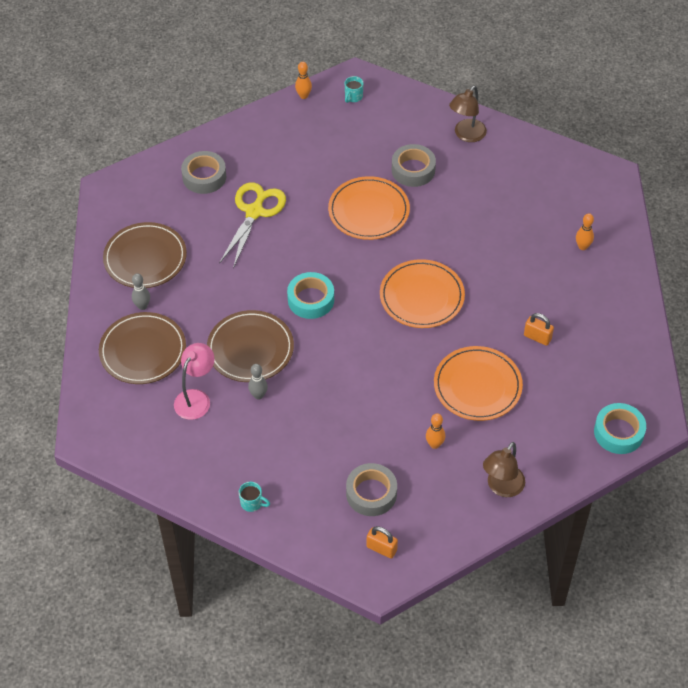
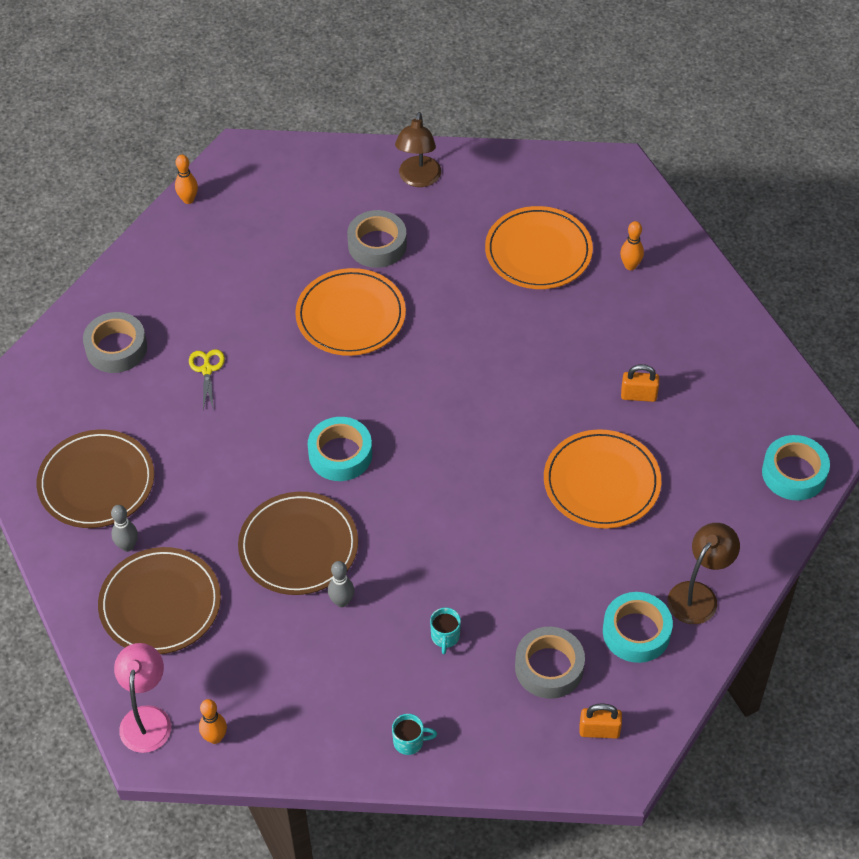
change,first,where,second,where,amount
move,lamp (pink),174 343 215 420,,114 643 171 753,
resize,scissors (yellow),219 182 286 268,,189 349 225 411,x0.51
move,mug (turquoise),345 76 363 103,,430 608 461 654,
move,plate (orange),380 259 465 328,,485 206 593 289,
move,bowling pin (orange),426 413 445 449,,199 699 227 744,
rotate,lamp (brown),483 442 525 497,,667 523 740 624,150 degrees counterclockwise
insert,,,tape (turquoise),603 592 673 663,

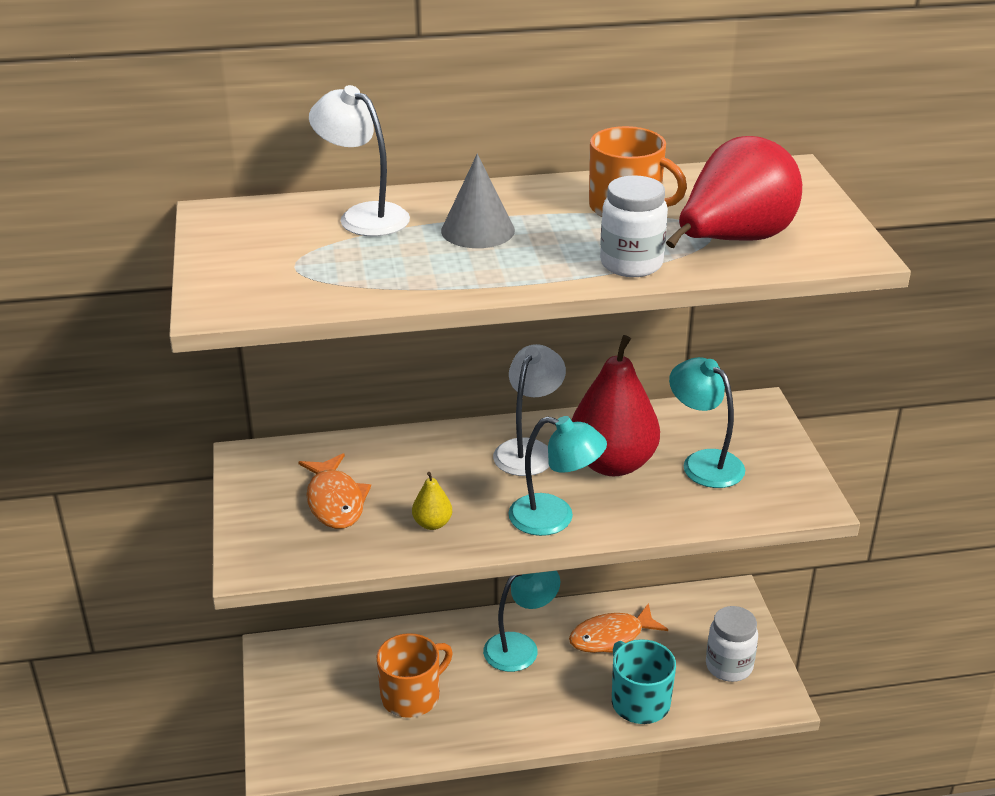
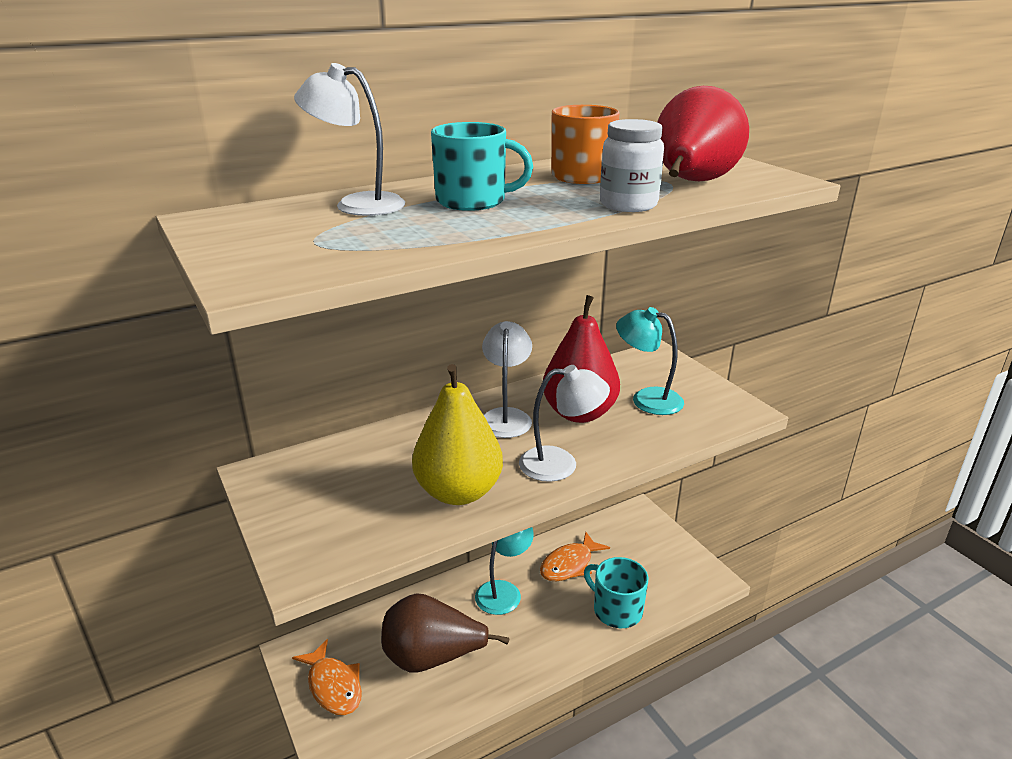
change,first,where,second,where,amount
move,fish (orange),298 453 371 529,,292 639 362 715,
replace,mug (orange),376 633 453 718,pear (brown),381 593 509 673,
resize,pear (yellow),412 472 452 530,,412 364 503 505,x2.35
replace,cone (grey),441 154 515 248,mug (turquoise),431 122 533 211,
recolor,lamp (turquoise),508 416 607 536,lamp (white),519 365 610 482,
delete,jar (white),706 606 758 682,,,

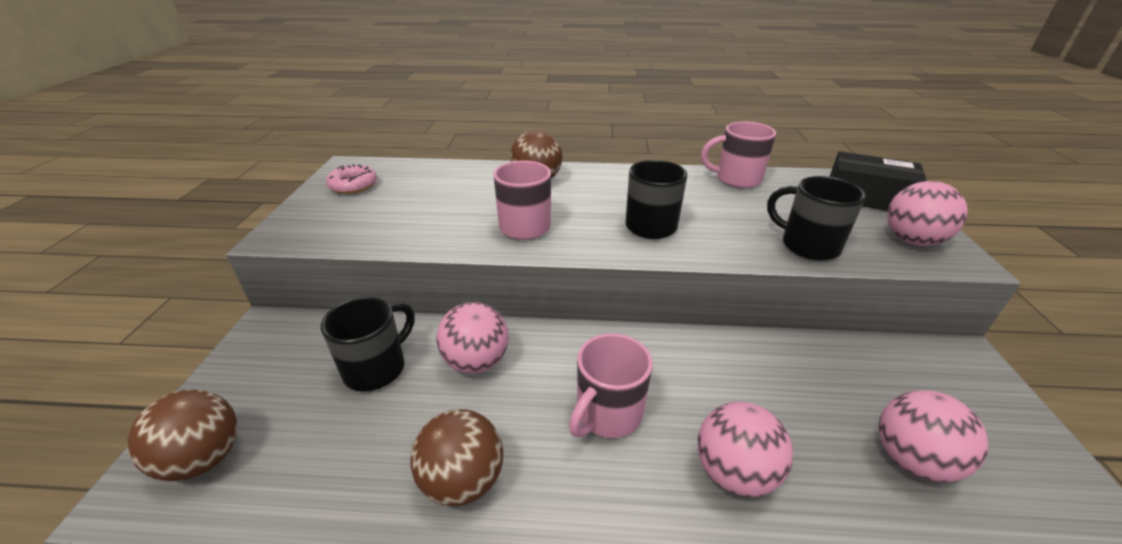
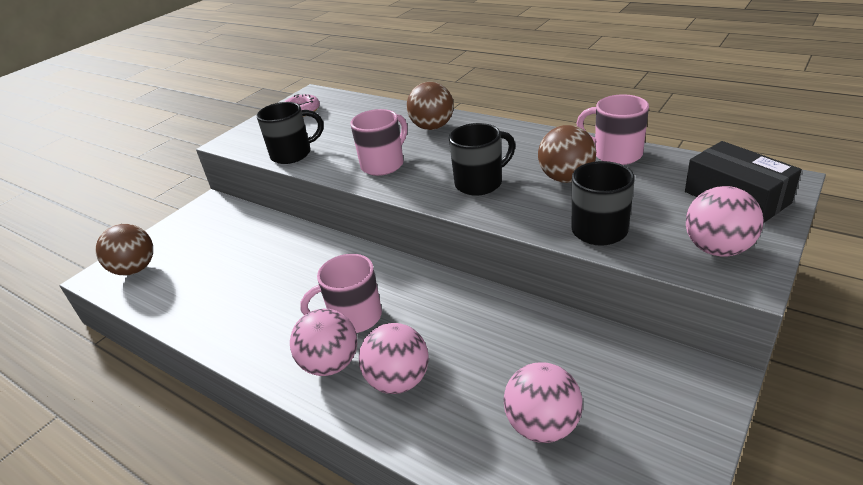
change,first,where,second,where,amount
move,mug (black),321 297 414 391,,256 102 324 164,
move,ball (brown),410 409 503 506,,538 125 596 183,
move,ball (pink),436 302 509 374,,290 309 357 376,

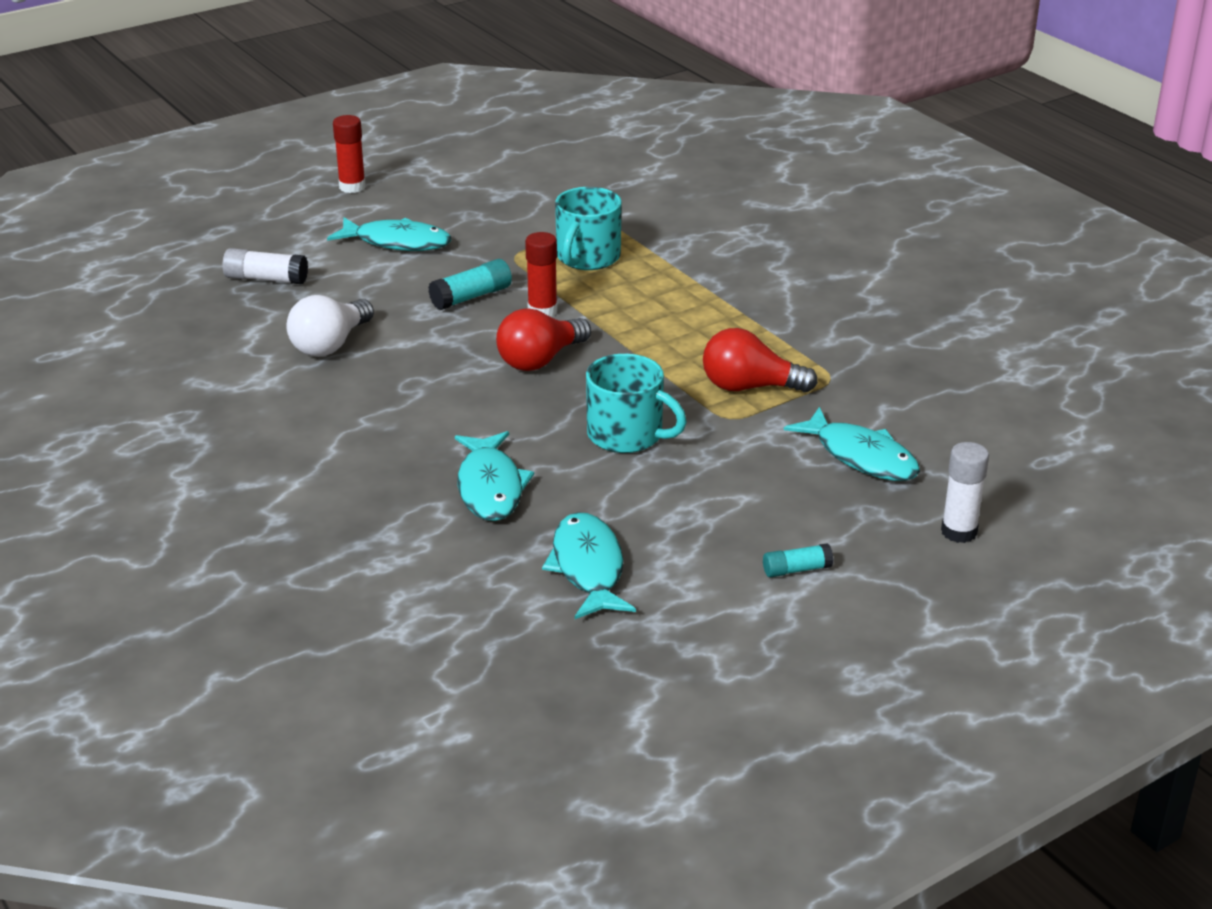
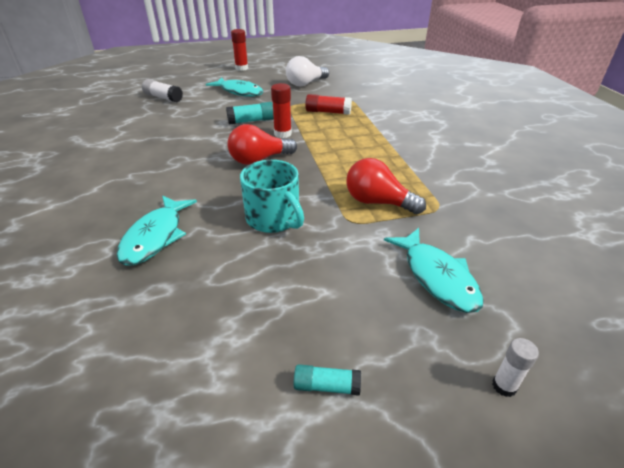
change,first,where,second,where,amount
move,light bulb (white),286 295 374 357,,286 56 329 86,
delete,fish (turquoise),542 512 636 619,,,
replace,mug (turquoise),555 187 622 270,glue stick (red),305 94 352 115,
resize,glue stick (white),941 442 989 543,,492 338 539 397,x0.66

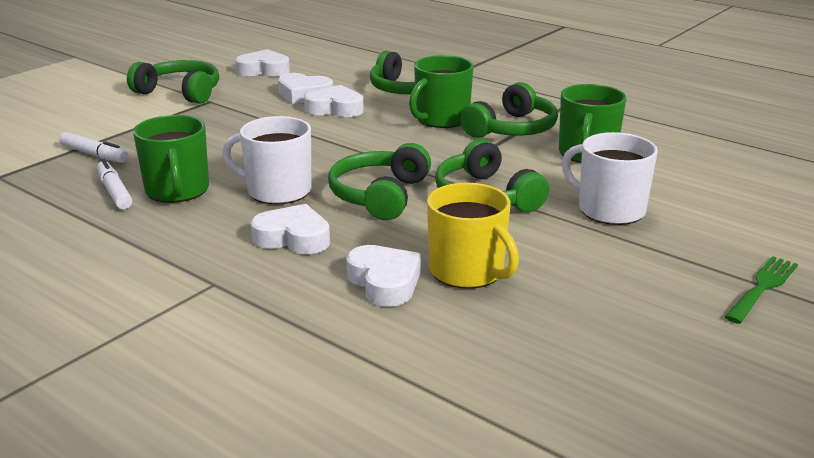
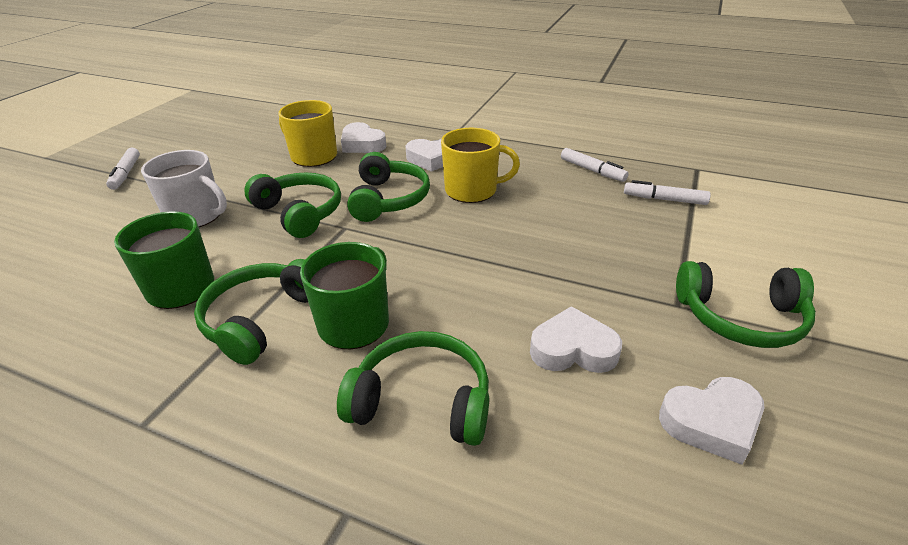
change,first,where,second,where,amount
delete,mug (green),133 115 209 203,,,
recolor,mug (white),223 116 311 204,mug (yellow),441 128 520 203,
delete,heart (white),304 85 364 117,,,
replace,fork (green),725 256 798 324,marker (white),106 148 140 190,

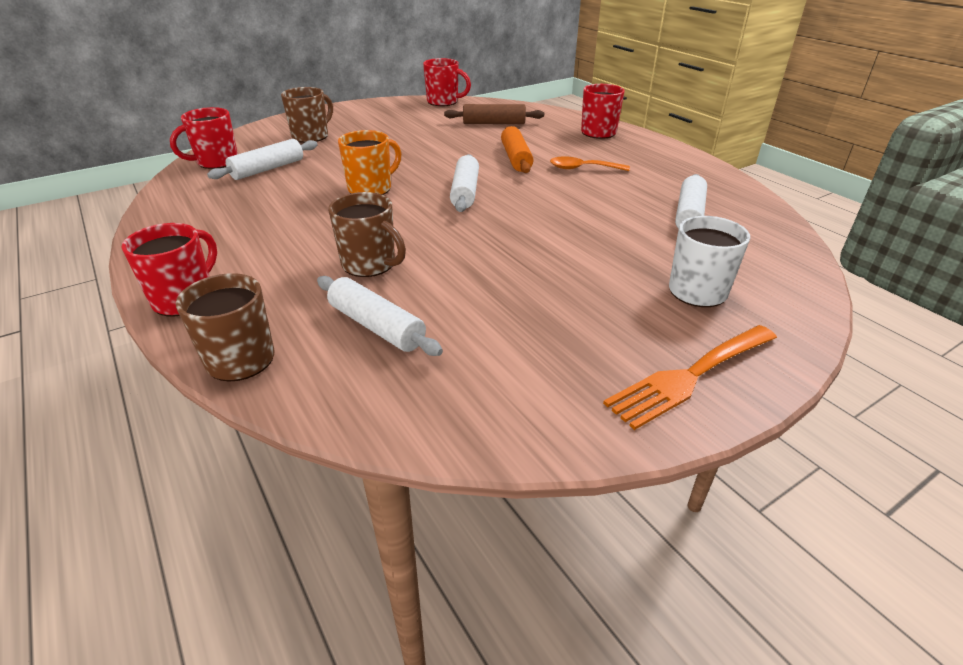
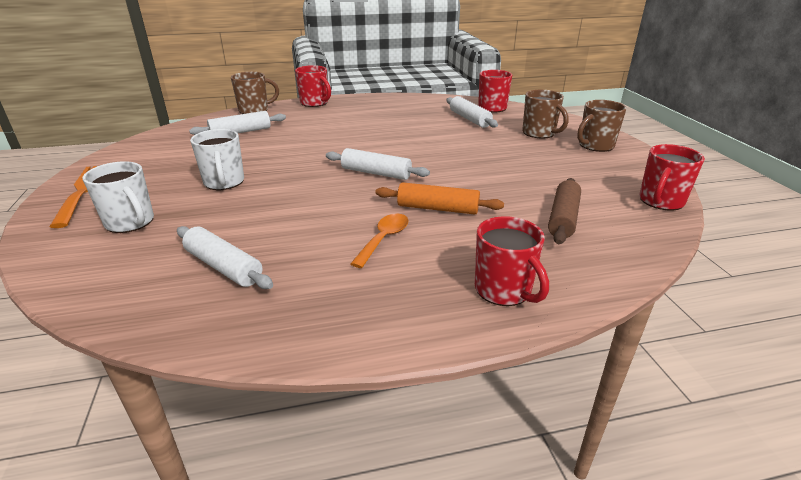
change,first,where,second,where,amount
move,mug (brown),328 192 406 277,,577 100 627 152,
delete,mug (orange),338 130 401 195,,,
insert,,,mug (white),190 129 244 190,

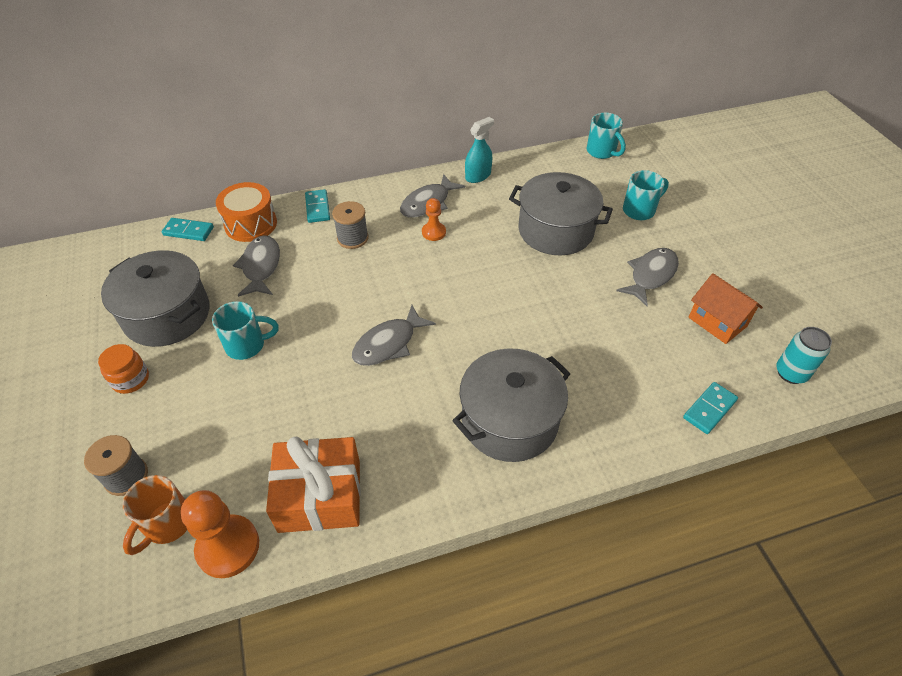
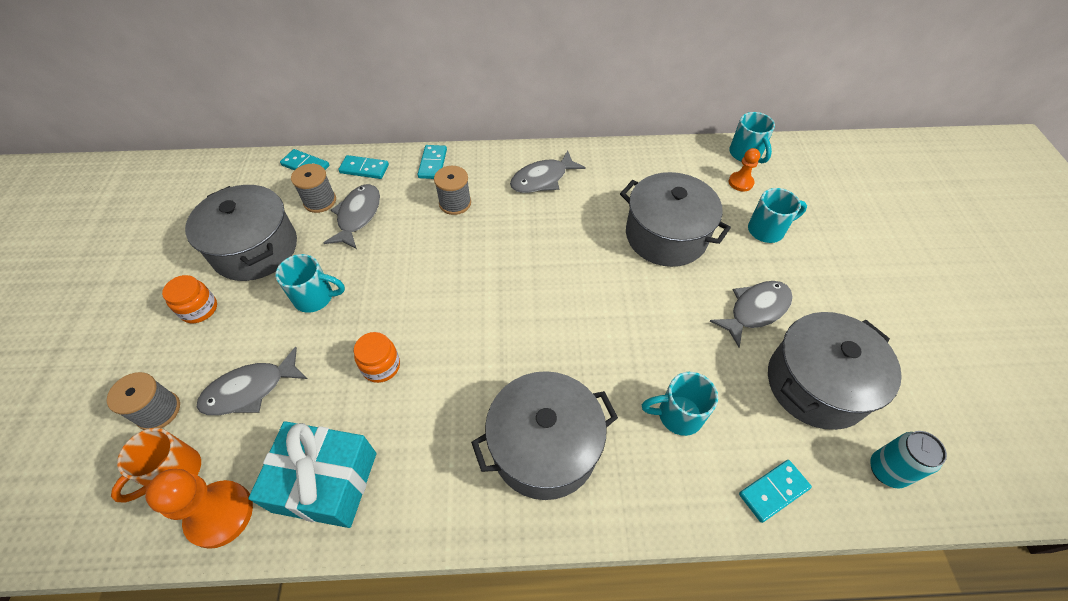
change,first,where,second,where,amount
replace,drum (orange),216 182 277 242,domino (turquoise),338 155 389 179,
recolor,gift (orange),266 437 361 533,gift (turquoise),248 421 376 528,
move,fish (grey),352 305 436 366,,197 347 307 415,
move,pawn (orange),422 198 446 241,,729 148 760 191,
delete,spray bottle (turquoise),465 117 494 183,,,
replace,house (orange),689 273 763 344,pot (grey),768 312 902 430,
insert,,,spool (grey),291 164 336 213,
insert,,,jar (orange),354 332 400 383,
insert,,,mug (turquoise),642 372 718 436,

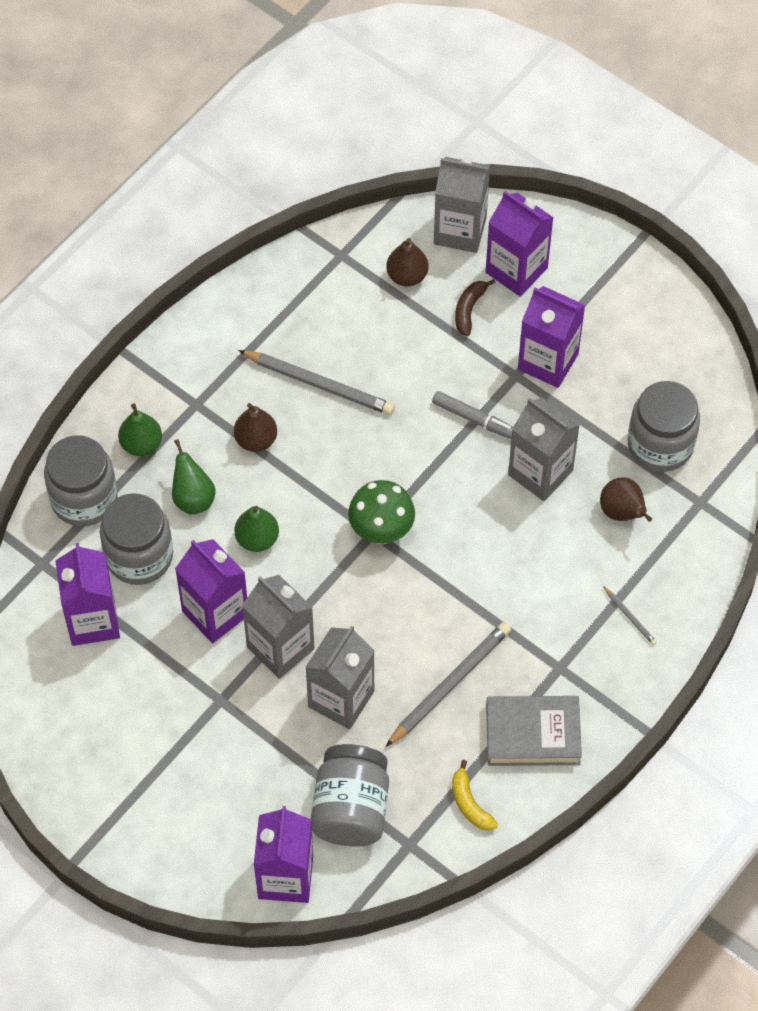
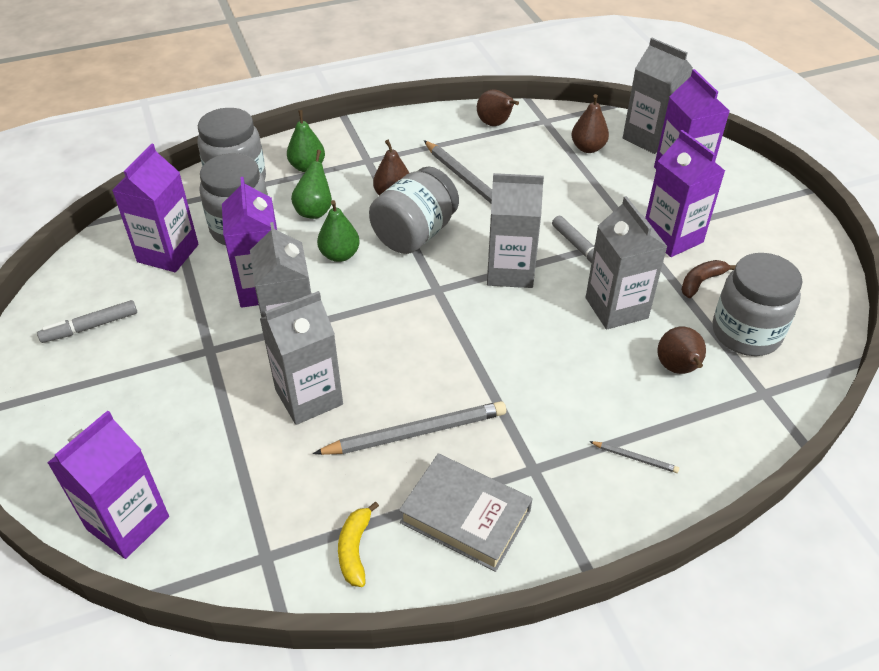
change,first,where,second,where,amount
move,jar (grey),311 744 389 847,,369 166 459 254,
delete,mushroom (green),348 480 415 544,,,
move,banana (brown),455 279 496 336,,681 260 736 298,
rotate,pencil (grey),603 586 657 645,,589 441 679 473,60 degrees counterclockwise
insert,,,marker (grey),37 300 137 343,
insert,,,pear (brown),477 89 519 126,
insert,,,carton (grey),487 173 544 288,

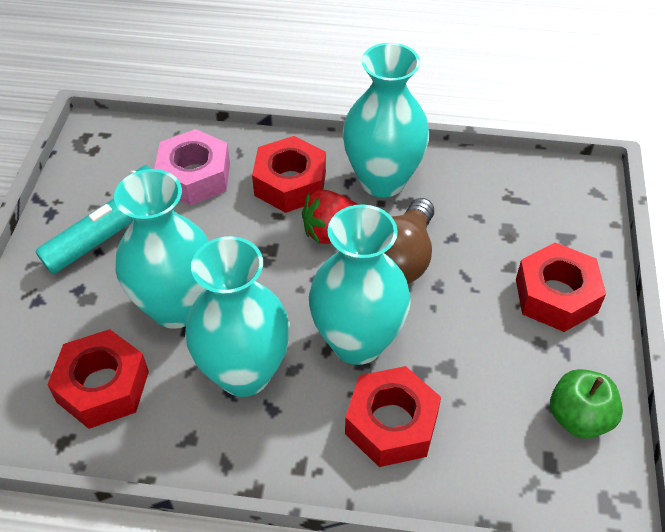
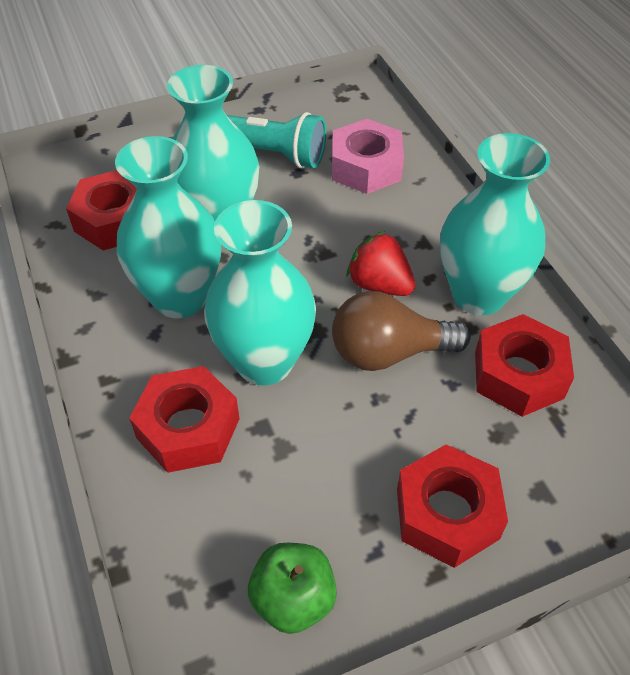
change,first,where,second,where,amount
move,nut (red),252 136 326 213,,475 314 574 417,

